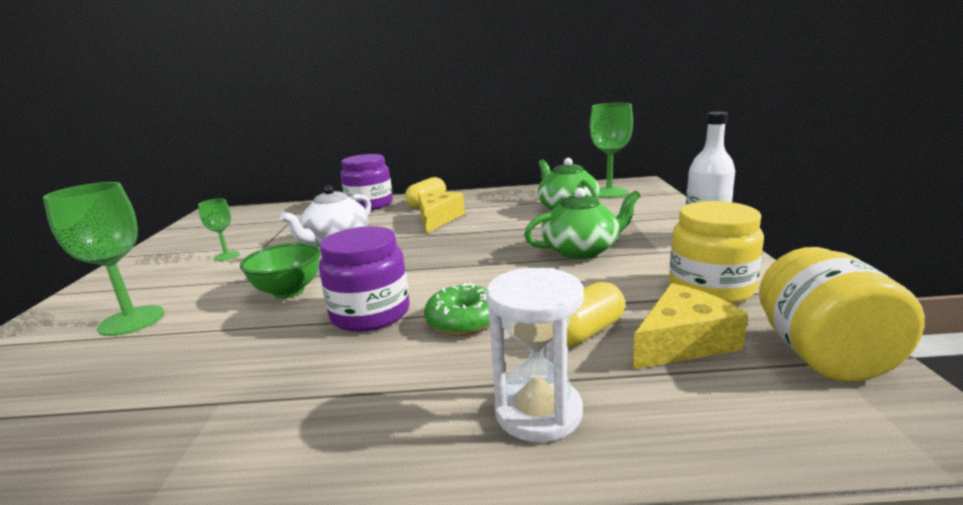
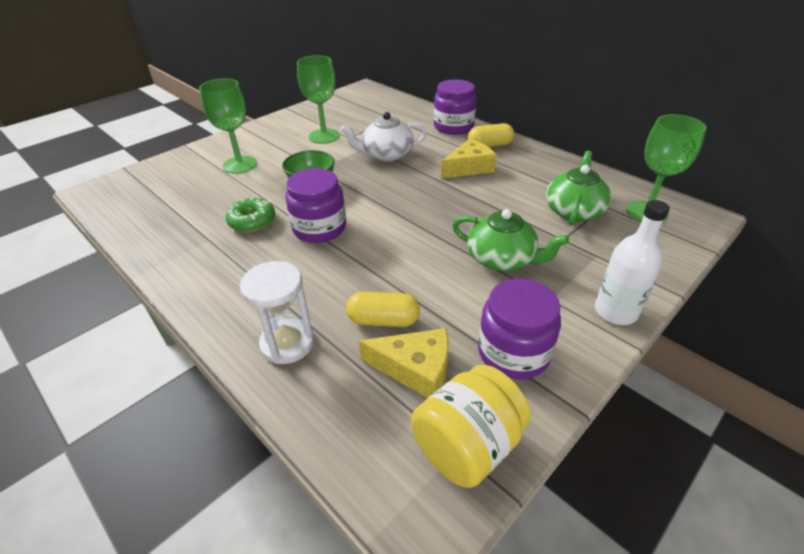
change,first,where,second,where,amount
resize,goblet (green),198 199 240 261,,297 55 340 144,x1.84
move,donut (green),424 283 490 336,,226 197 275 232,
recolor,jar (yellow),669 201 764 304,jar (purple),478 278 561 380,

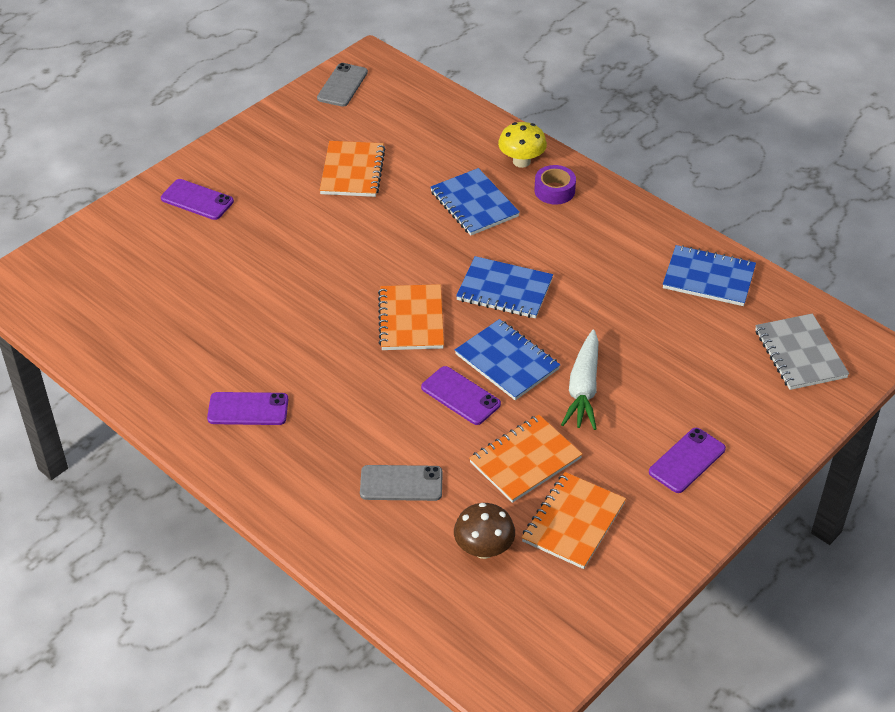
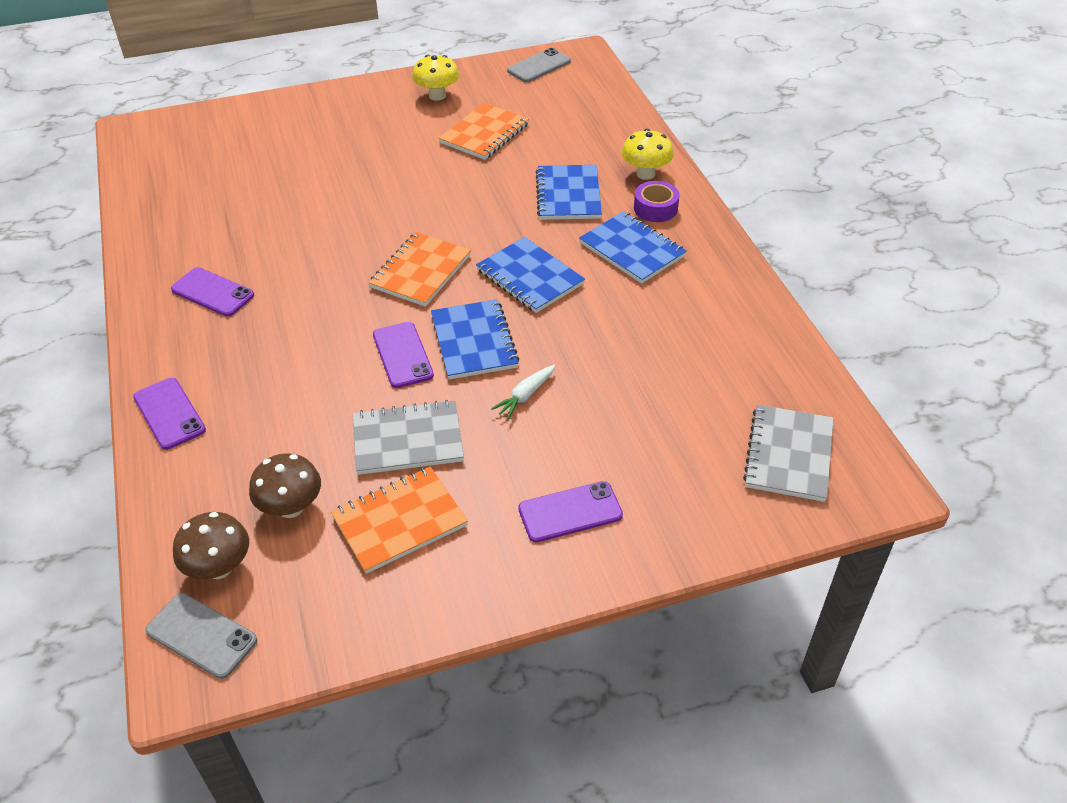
change,first,where,second,where,amount
move,phone (purple),161 179 234 220,,133 378 206 450,
move,phone (grey),360 465 443 501,,145 593 257 679,
recolor,notebook (orange),469 414 583 503,notebook (grey),353 400 464 475,
resize,carrot (white),561 330 599 430,,491 365 555 420,x0.57
move,notebook (blue),663 245 756 306,,579 211 687 284,
insert,,,mushroom (brown),173 512 249 579,
insert,,,mushroom (yellow),412 55 459 101,

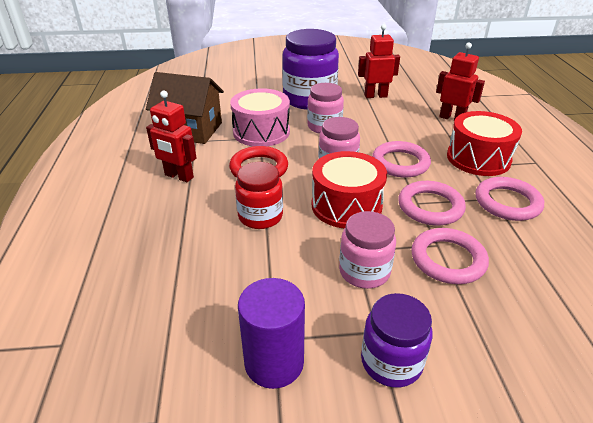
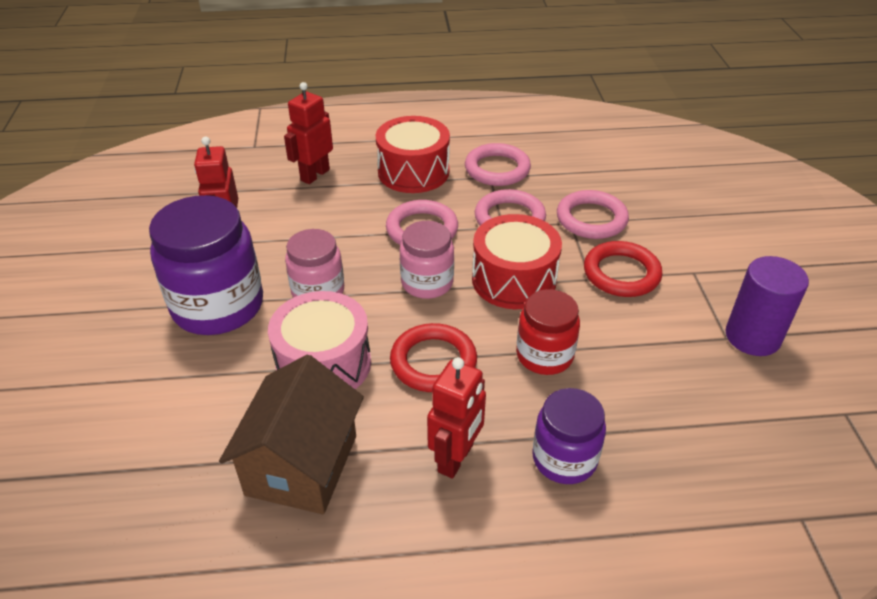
change,first,where,second,where,amount
replace,jar (pink),339 211 396 289,ring (red),584 241 663 297,
move,jar (purple),361 293 432 387,,532 388 606 484,

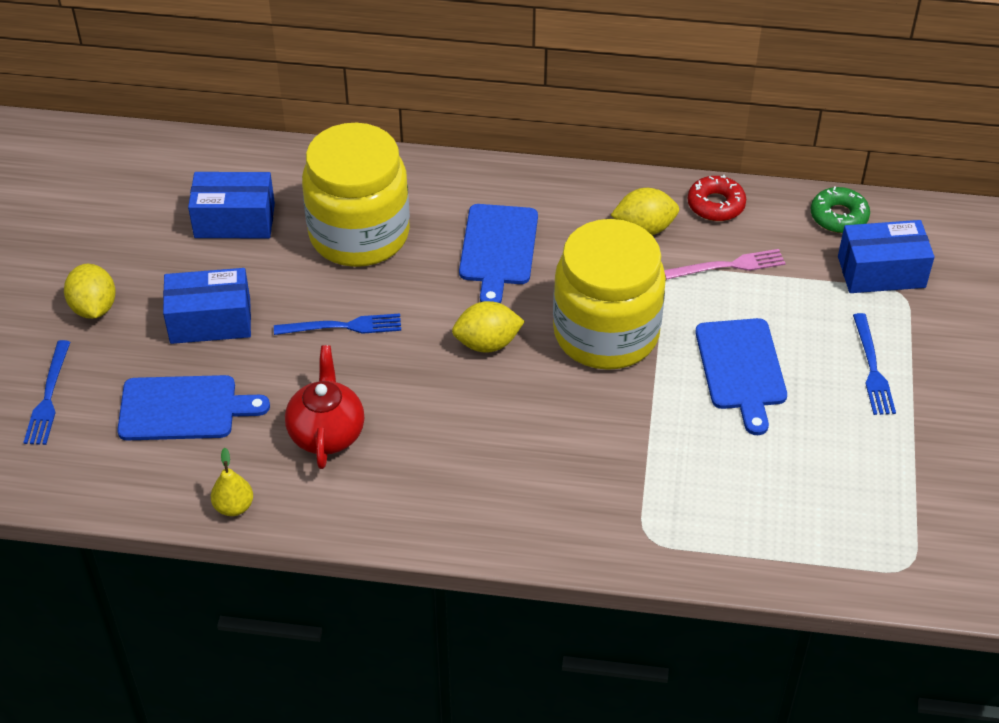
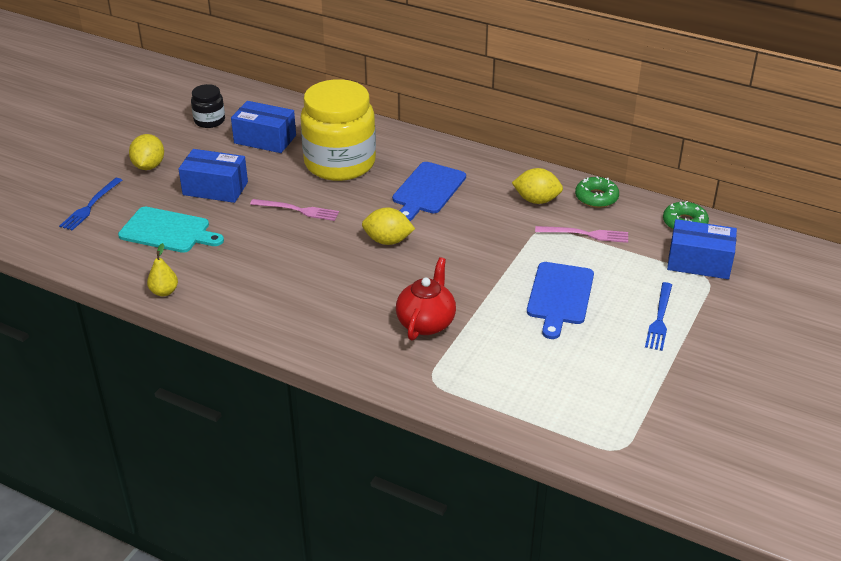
change,first,where,second,where,amount
recolor,cutting board (blue),117 375 270 440,cutting board (turquoise),118 207 224 253,
recolor,fork (blue),274 314 401 335,fork (pink),250 199 339 221,
move,teapot (red),285 345 364 469,,396 257 456 341,
delete,jar (yellow),553 219 666 370,,,
recolor,donut (red),688 175 746 221,donut (green),575 177 619 208,
insert,,,jar (black),191 84 225 128,

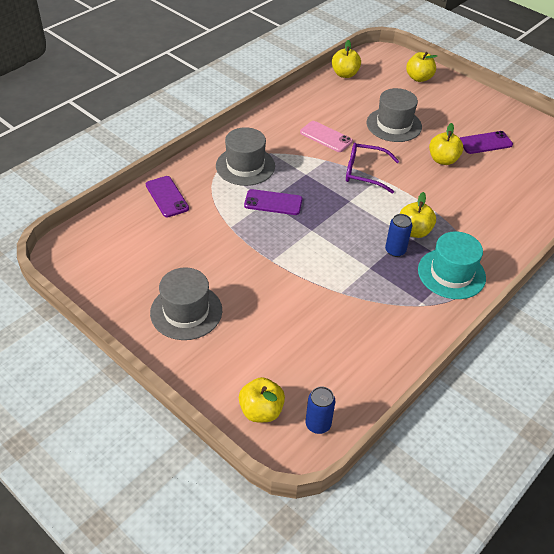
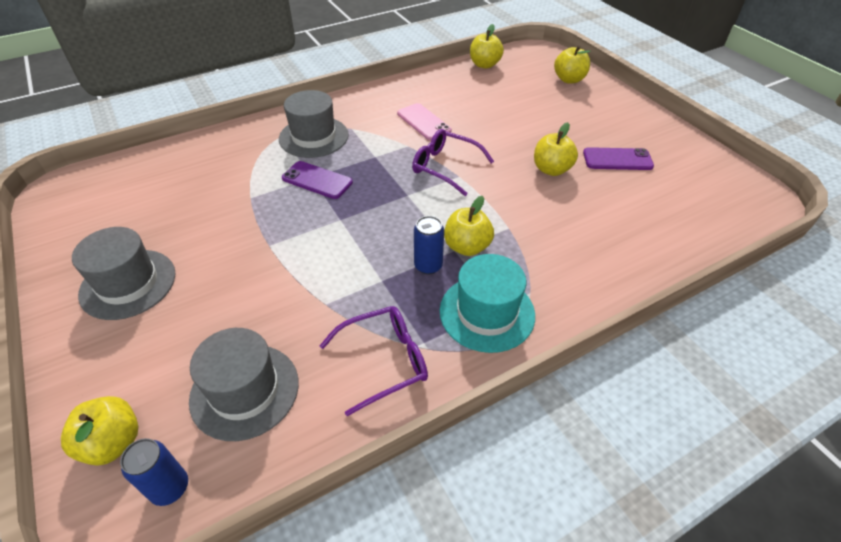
change,first,where,second,where,amount
delete,phone (purple),146 176 189 217,,,
move,hat (grey),367 88 422 142,,189 328 299 441,
insert,,,glasses (purple),319 306 428 416,

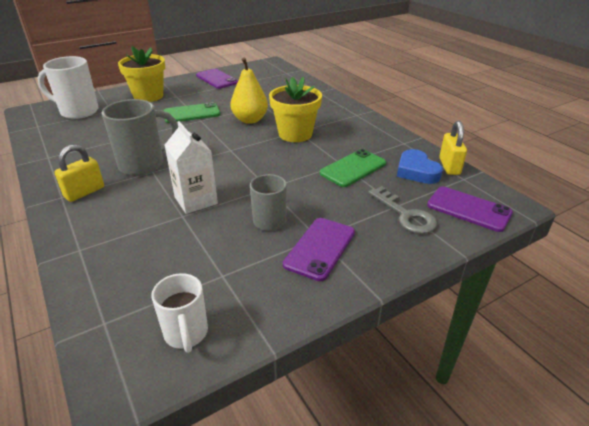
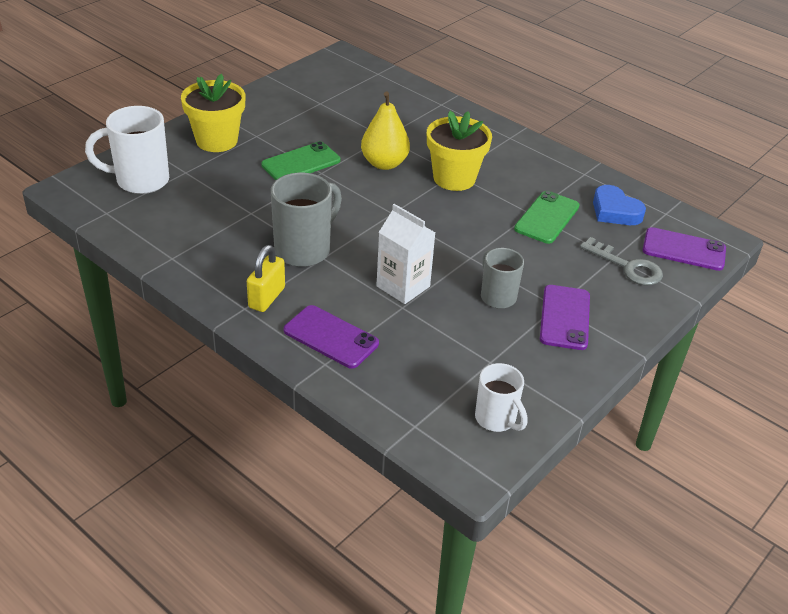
change,first,where,second,where,amount
move,phone (purple),196 69 238 89,,284 305 379 369,
delete,padlock (yellow),439 121 467 175,,,

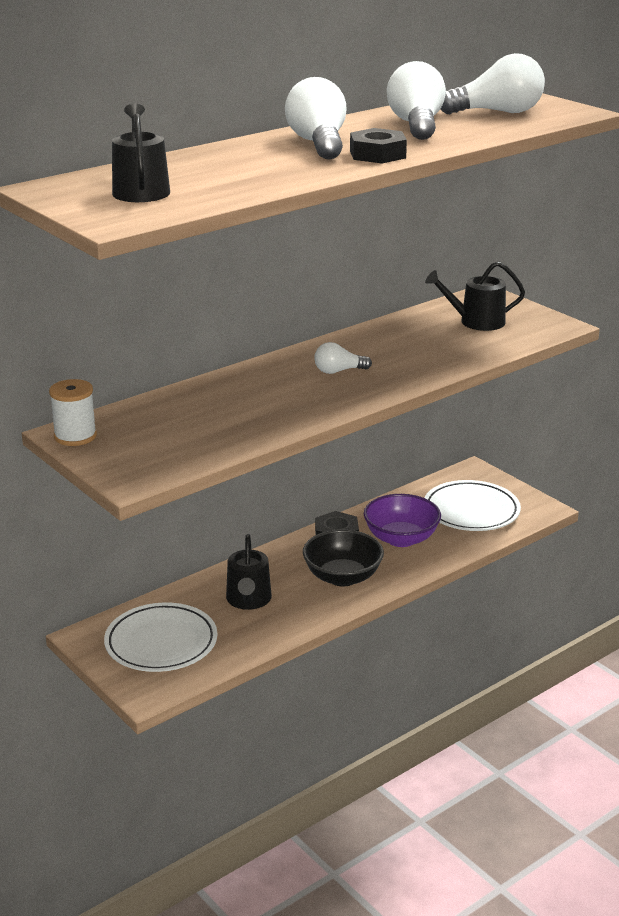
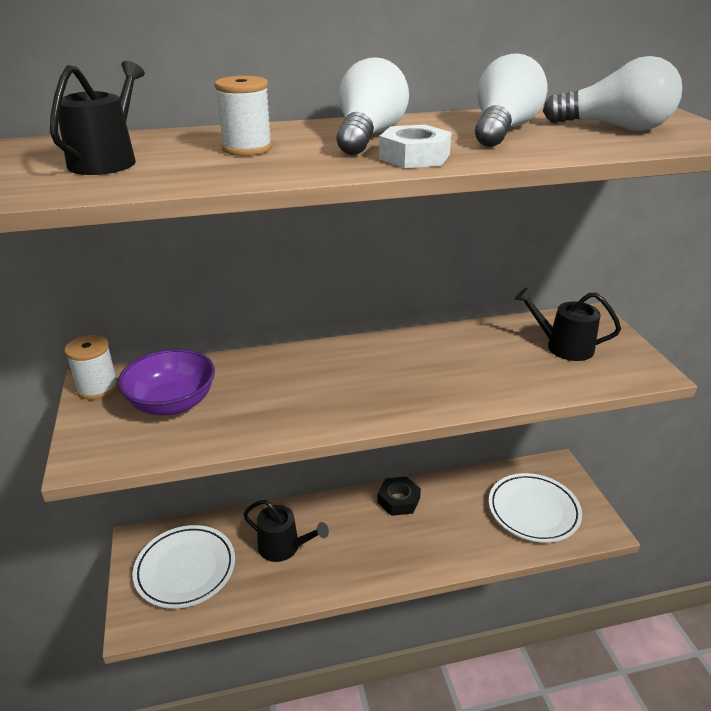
change,first,where,second,where,amount
rotate,watering can (black),226 534 272 610,,243 500 329 562,90 degrees counterclockwise
delete,bowl (black),303 530 384 586,,,
delete,light bulb (white),314 342 372 374,,,
recolor,nut (black),350 128 407 163,nut (white),379 125 452 168,
move,bowl (purple),364 494 441 547,,118 349 215 415,
insert,,,spool (white),215 76 272 156,

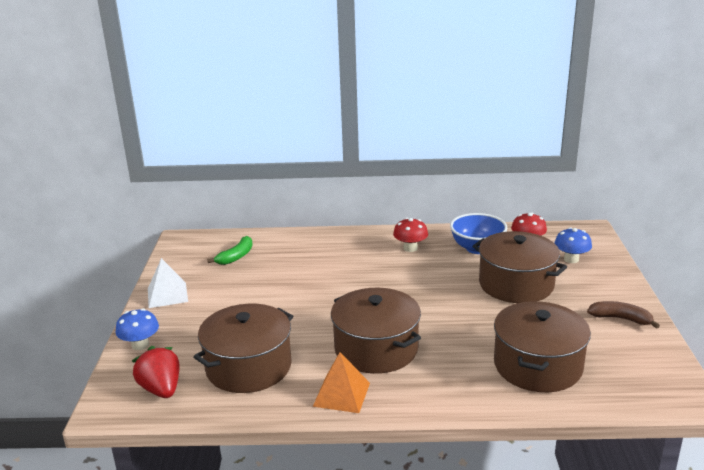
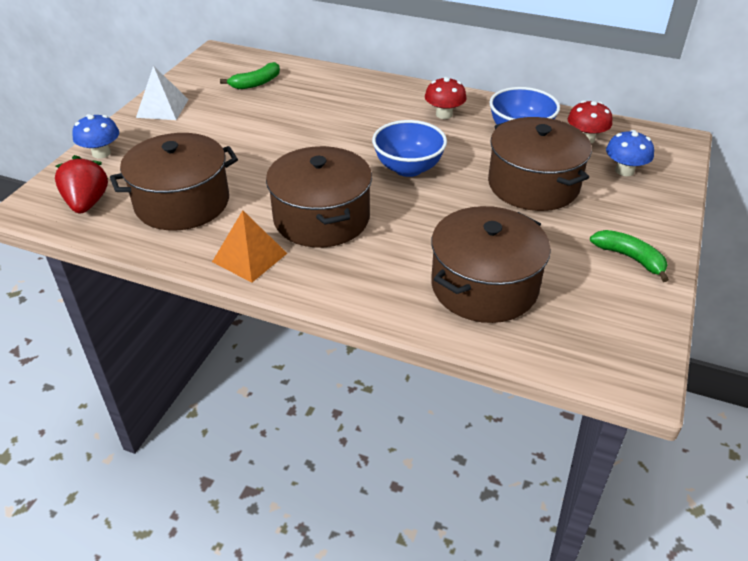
change,first,where,second,where,amount
recolor,banana (brown),587 301 660 329,banana (green),590 230 669 282,
insert,,,bowl (blue),372 120 447 177,

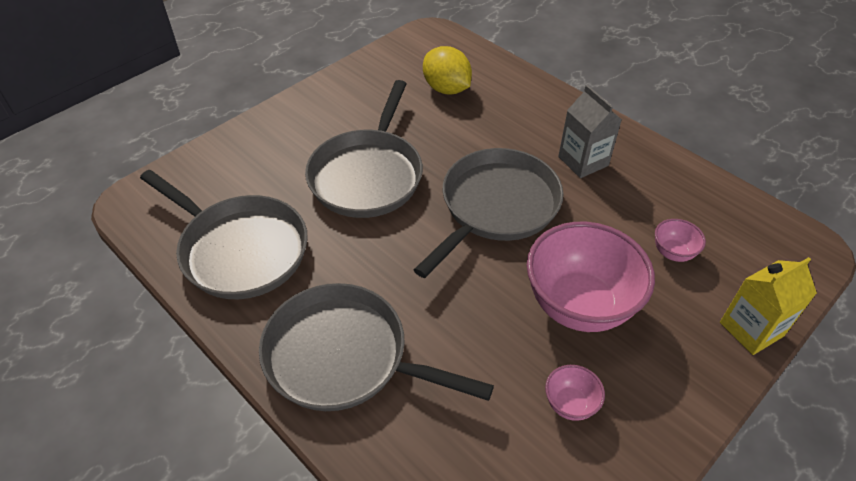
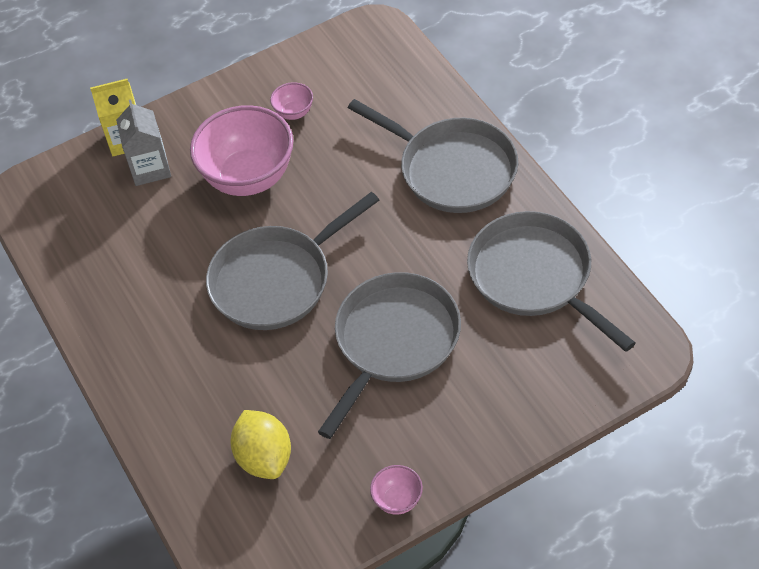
change,first,where,second,where,amount
move,carton (grey),558 85 622 178,,116 99 171 186,
move,bowl (pink),655 219 706 262,,370 465 423 515,

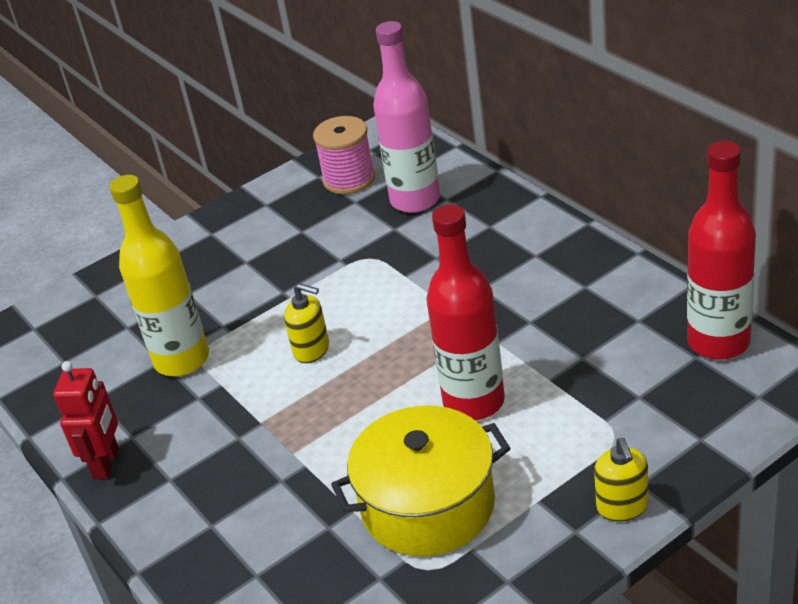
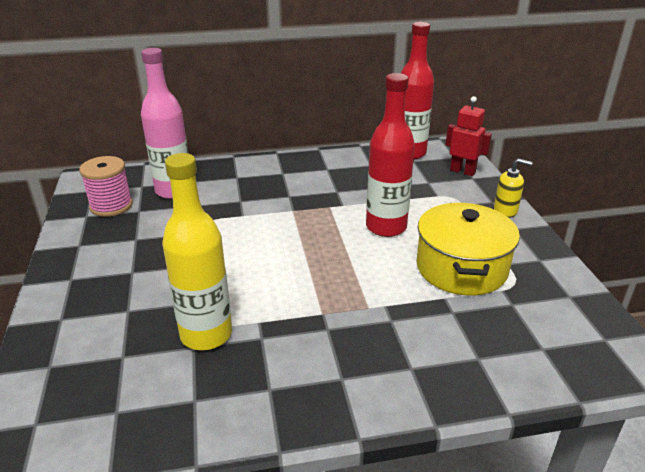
change,first,where,second,where,amount
move,robot (red),53 361 119 479,,446 96 492 176,
delete,soap dispenser (yellow),284 283 329 363,,,

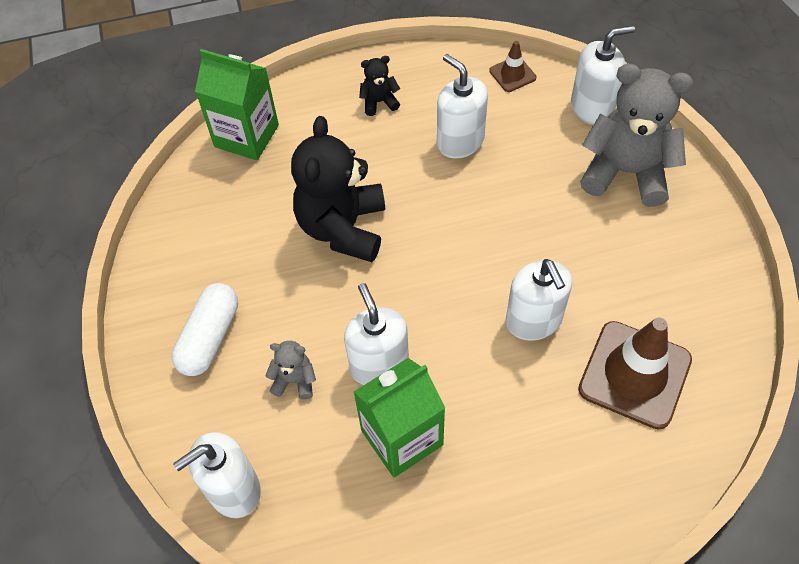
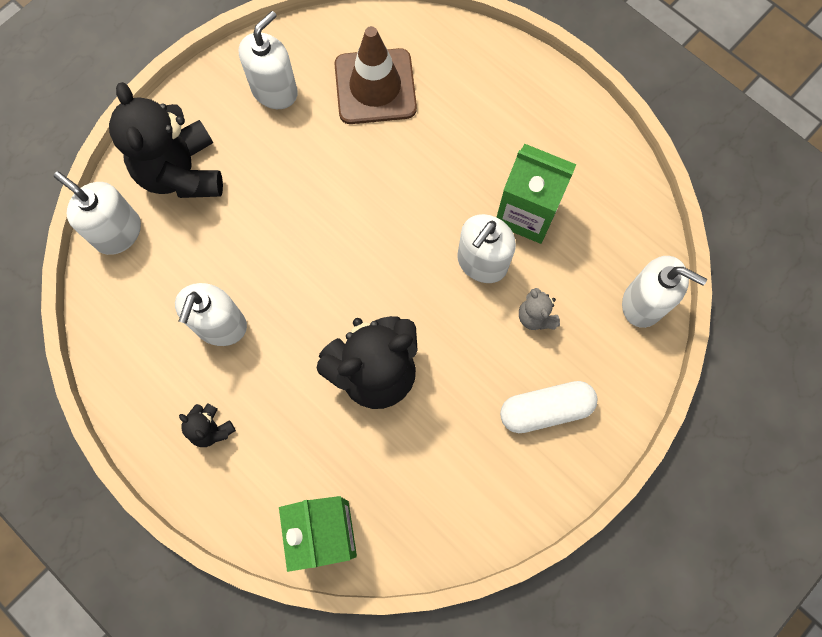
change,first,where,second,where,amount
delete,traffic cone (brown),489 41 536 92,,,
move,soap dispenser (white),506 259 572 341,,239 11 298 109,
recolor,teddy bear (grey),580 64 693 207,teddy bear (black),109 82 223 198,

